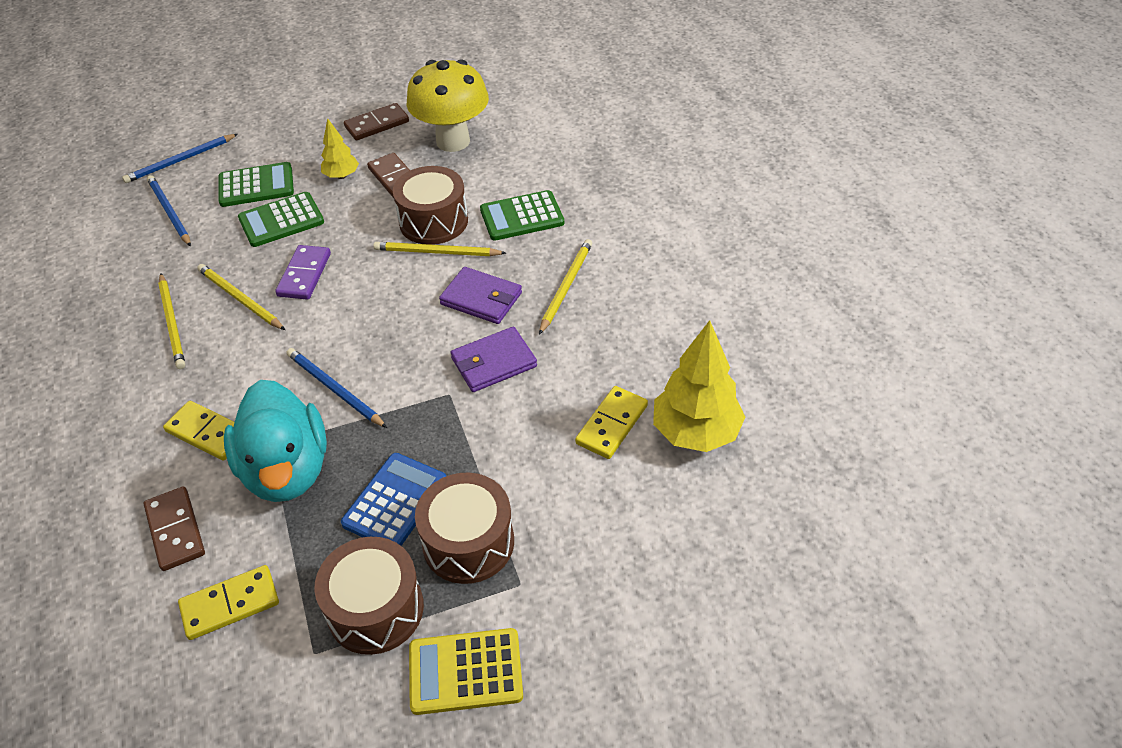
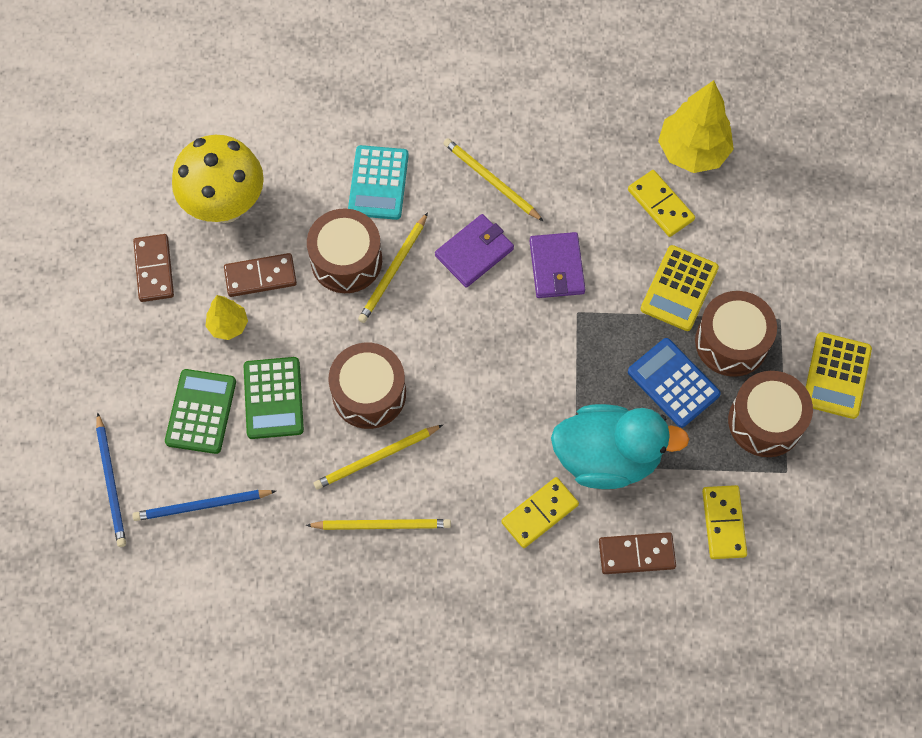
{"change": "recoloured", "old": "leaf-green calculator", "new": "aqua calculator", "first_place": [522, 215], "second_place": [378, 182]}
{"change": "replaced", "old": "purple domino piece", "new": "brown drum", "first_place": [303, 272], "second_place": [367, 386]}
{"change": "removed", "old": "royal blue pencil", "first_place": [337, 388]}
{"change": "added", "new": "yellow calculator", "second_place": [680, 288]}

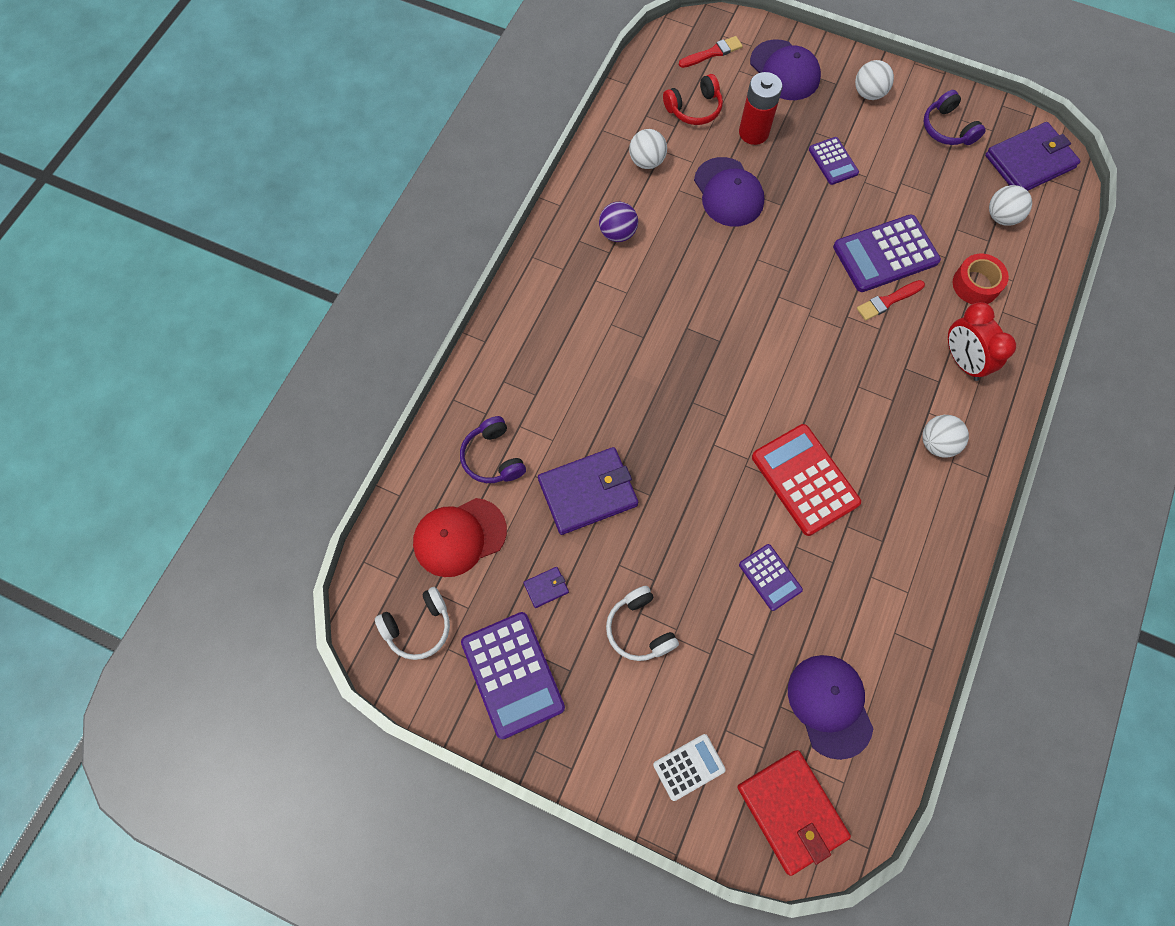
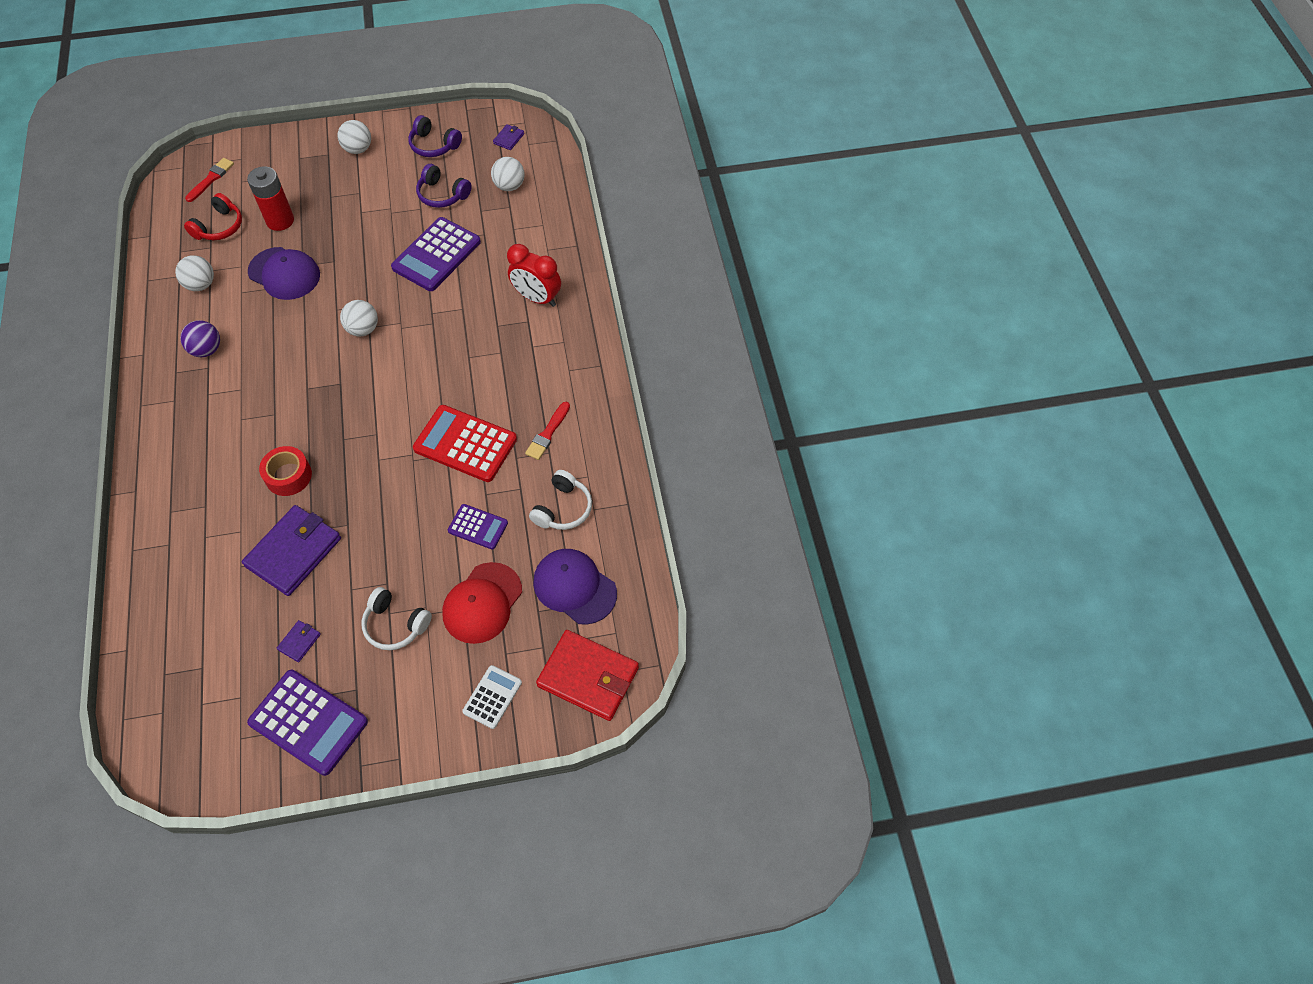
{"change": "removed", "old": "purple peaked cap", "first_place": [785, 69]}
{"change": "resized", "old": "purple billfold", "first_place": [1033, 156], "second_place": [508, 137], "factor": 0.43}
{"change": "removed", "old": "purple calculator", "first_place": [834, 161]}
{"change": "moved", "old": "red tape", "first_place": [981, 279], "second_place": [285, 471]}
{"change": "moved", "old": "red paintbrush", "first_place": [891, 300], "second_place": [547, 431]}
{"change": "moved", "old": "snow-white ball", "first_place": [945, 436], "second_place": [359, 318]}
{"change": "moved", "old": "purple headphones", "first_place": [493, 449], "second_place": [444, 186]}
{"change": "moved", "old": "red peaked cap", "first_place": [460, 537], "second_place": [482, 603]}
{"change": "moved", "old": "snow-white headphones", "first_place": [412, 623], "second_place": [560, 500]}

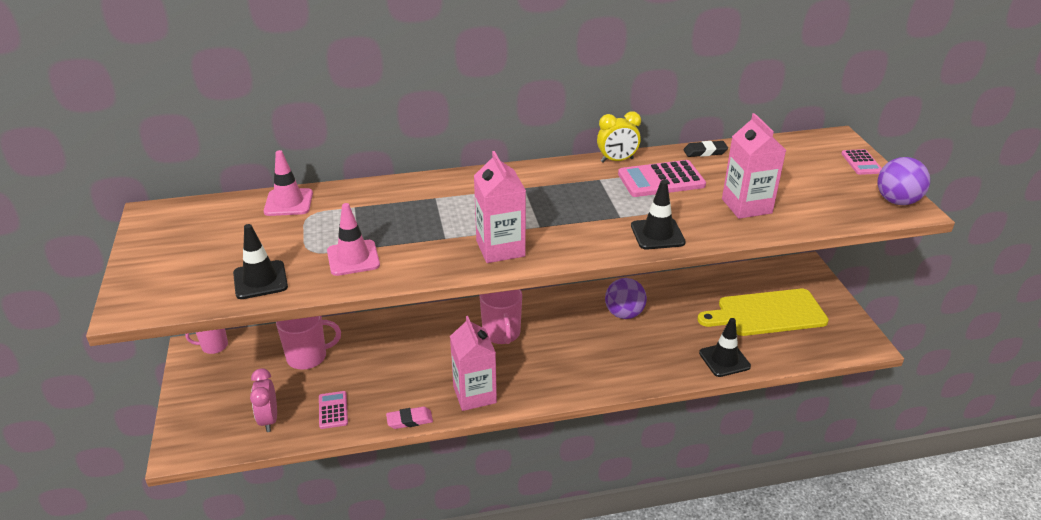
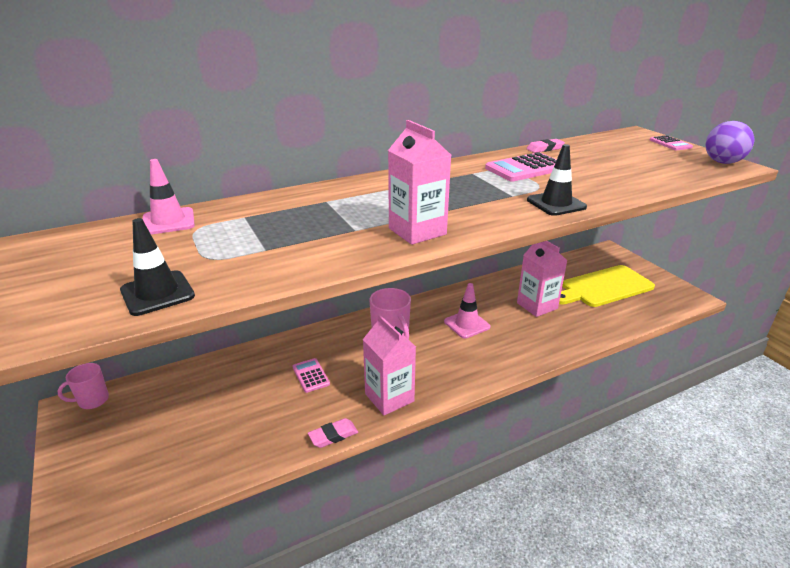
{"change": "removed", "old": "yellow bedside clock", "first_place": [619, 137]}
{"change": "moved", "old": "pink carton", "first_place": [754, 166], "second_place": [542, 279]}
{"change": "recoloured", "old": "jet-black pencil eraser", "new": "pink pencil eraser", "first_place": [705, 149], "second_place": [545, 146]}
{"change": "moved", "old": "pink safety cone", "first_place": [353, 239], "second_place": [467, 311]}
{"change": "removed", "old": "purple ball", "first_place": [626, 298]}
{"change": "removed", "old": "pink coffee mug", "first_place": [308, 343]}
{"change": "removed", "old": "jet-black safety cone", "first_place": [725, 347]}
{"change": "removed", "old": "pink bedside clock", "first_place": [263, 400]}
{"change": "moved", "old": "pink calculator", "first_place": [333, 410], "second_place": [311, 375]}

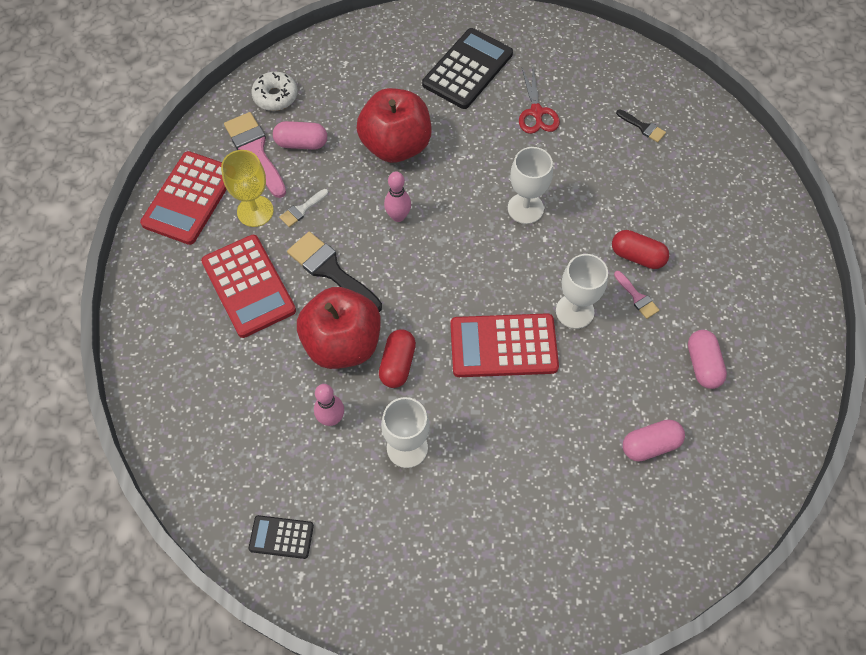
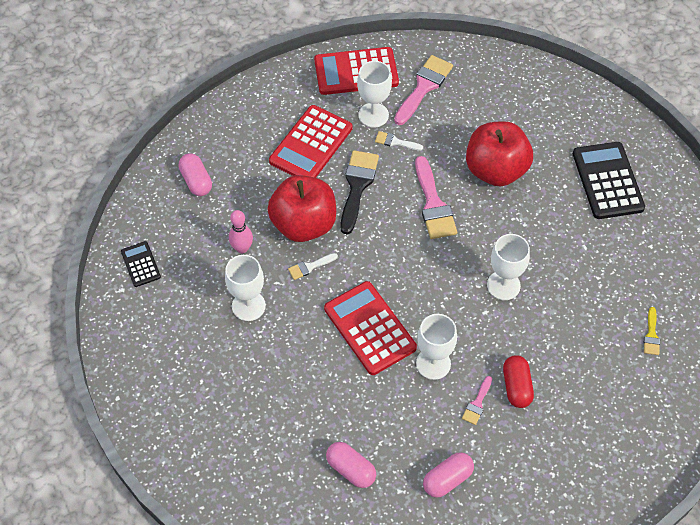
{"change": "turned", "old": "jet-black calculator", "first_place": [467, 68], "second_place": [609, 180], "degrees": -105}
{"change": "removed", "old": "red scissors", "first_place": [539, 101]}
{"change": "removed", "old": "snow-white doughnut", "first_place": [274, 91]}
{"change": "recoloured", "old": "jet-black paintbrush", "new": "yellow paintbrush", "first_place": [641, 126], "second_place": [652, 331]}
{"change": "moved", "old": "pink pill", "first_place": [300, 135], "second_place": [195, 174]}
{"change": "recoloured", "old": "yellow chalice", "new": "snow-white chalice", "first_place": [247, 188], "second_place": [374, 94]}
{"change": "replaced", "old": "pink tenpin", "new": "pink paintbrush", "first_place": [397, 197], "second_place": [436, 197]}
{"change": "replaced", "old": "red pill", "new": "snow-white paintbrush", "first_place": [397, 358], "second_place": [313, 266]}

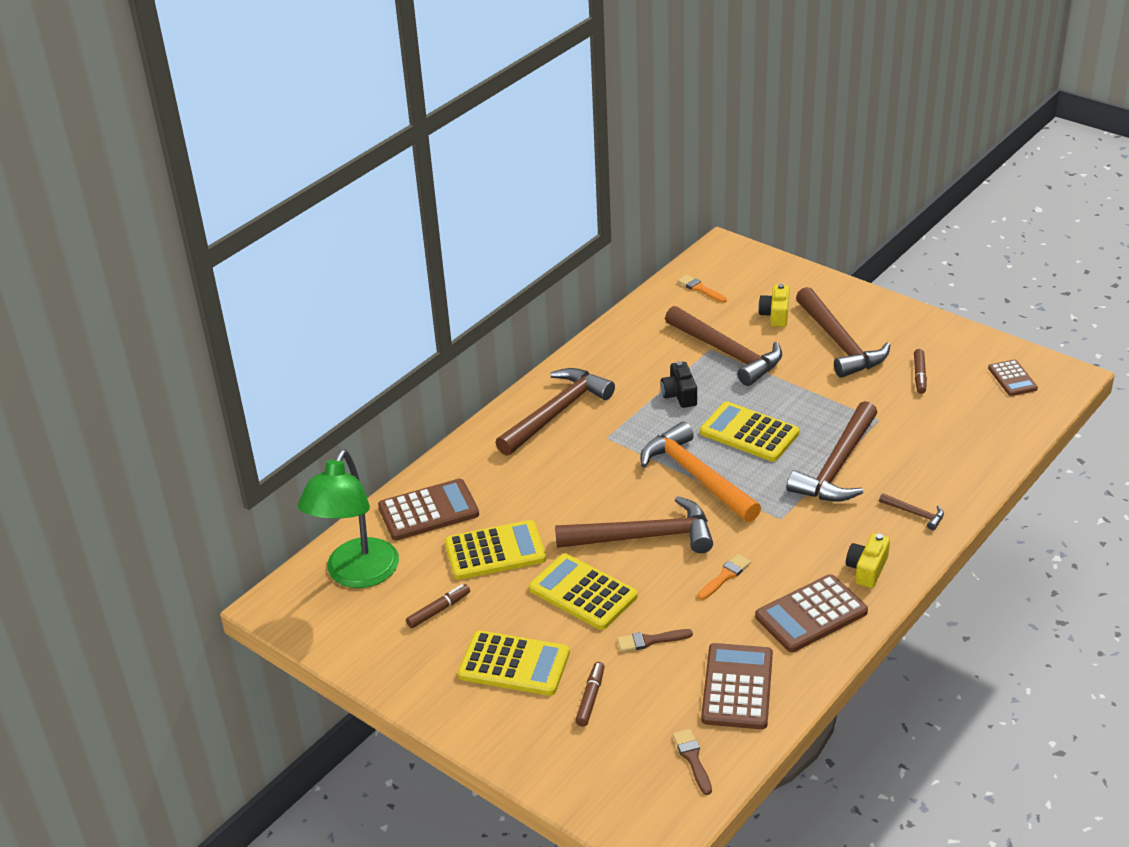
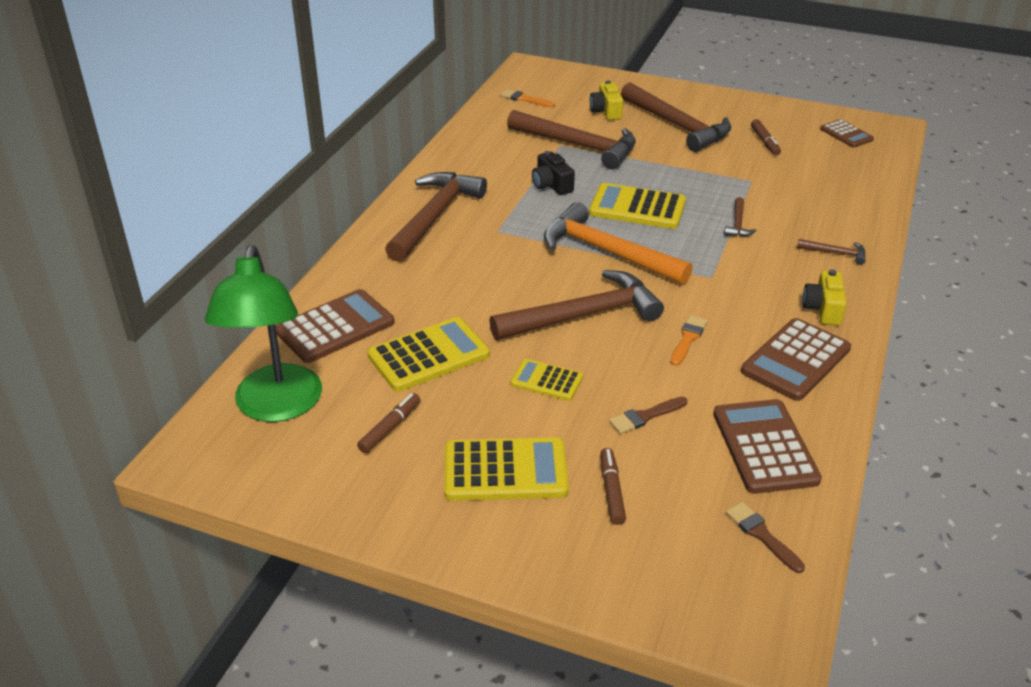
{"change": "resized", "old": "brown claw hammer", "first_place": [832, 451], "second_place": [740, 217], "factor": 0.43}
{"change": "resized", "old": "yellow calculator", "first_place": [583, 592], "second_place": [546, 380], "factor": 0.59}

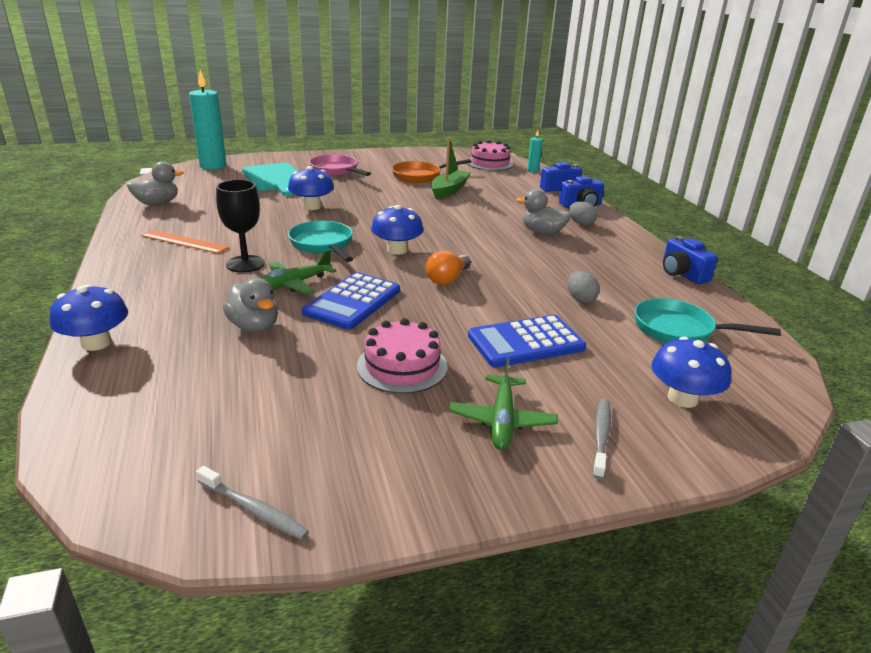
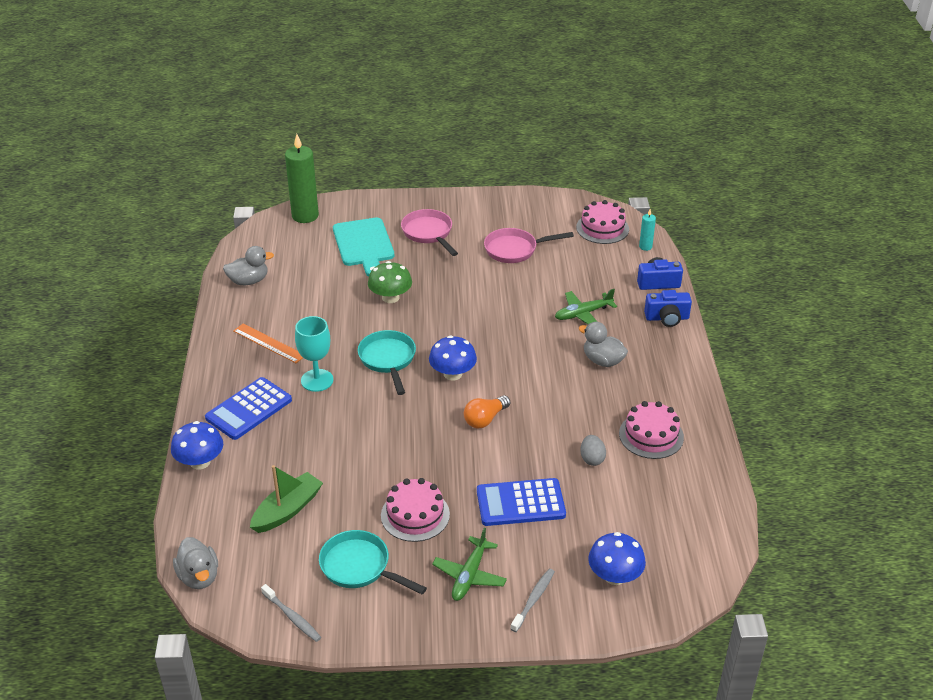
{"change": "recoloured", "old": "aqua candle", "new": "leaf-green candle", "first_place": [208, 120], "second_place": [302, 178]}
{"change": "moved", "old": "leaf-green sailboat", "first_place": [451, 168], "second_place": [286, 499]}
{"change": "recoloured", "old": "orange-coloured skillet", "new": "pink skillet", "first_place": [432, 171], "second_place": [529, 245]}
{"change": "recoloured", "old": "royal blue fungus", "new": "leaf-green fungus", "first_place": [311, 188], "second_place": [390, 282]}
{"change": "recoloured", "old": "jet-black chalice", "new": "aqua chalice", "first_place": [240, 226], "second_place": [314, 354]}
{"change": "removed", "old": "gray egg", "first_place": [583, 213]}
{"change": "removed", "old": "royal blue photo camera", "first_place": [690, 260]}
{"change": "moved", "old": "leaf-green aeroplane", "first_place": [298, 271], "second_place": [586, 306]}
{"change": "moved", "old": "royal blue calculator", "first_place": [351, 301], "second_place": [248, 408]}
{"change": "moved", "old": "gray toy duck", "first_place": [250, 305], "second_place": [195, 563]}
{"change": "moved", "old": "aqua skillet", "first_place": [708, 320], "second_place": [373, 562]}
{"change": "added", "new": "pink layer cake", "second_place": [651, 430]}

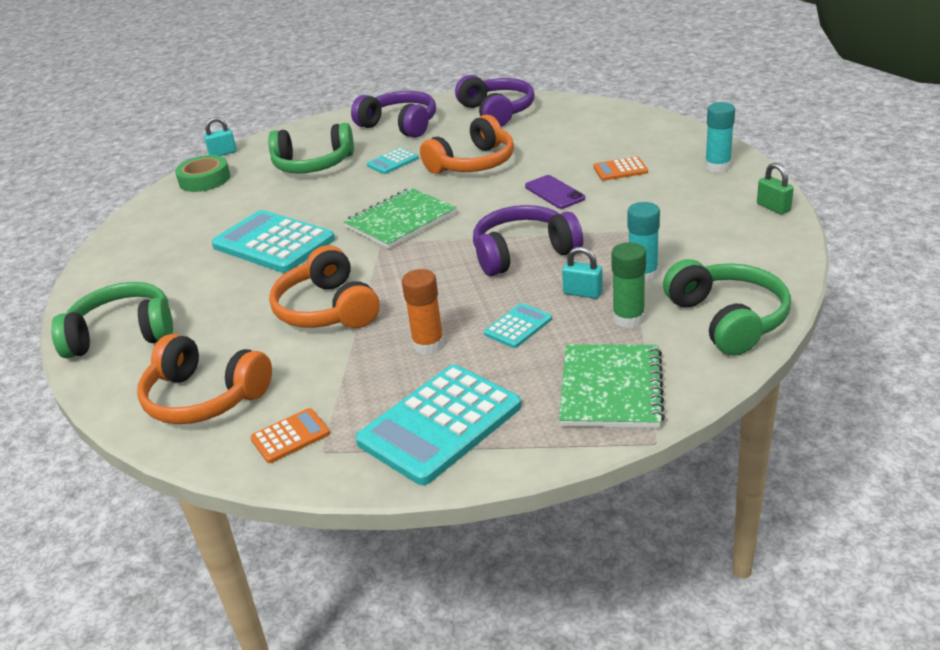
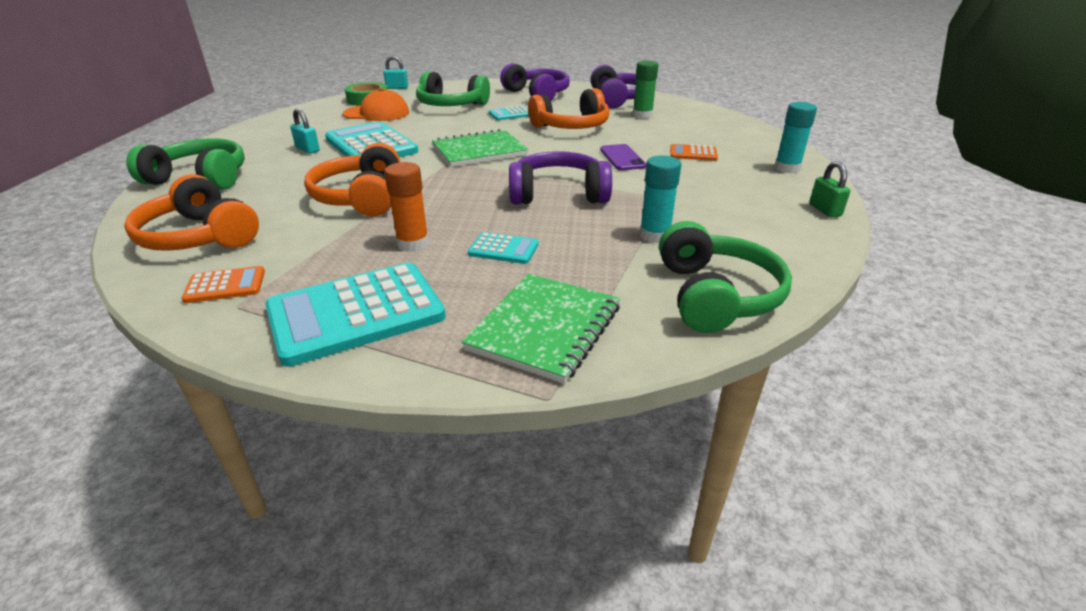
{"change": "moved", "old": "leaf-green stick of glue", "first_place": [628, 285], "second_place": [645, 89]}
{"change": "moved", "old": "aqua padlock", "first_place": [582, 273], "second_place": [305, 131]}
{"change": "turned", "old": "aqua calculator", "first_place": [518, 325], "second_place": [503, 248], "degrees": 45}
{"change": "added", "new": "orange-coloured peaked cap", "second_place": [376, 104]}

